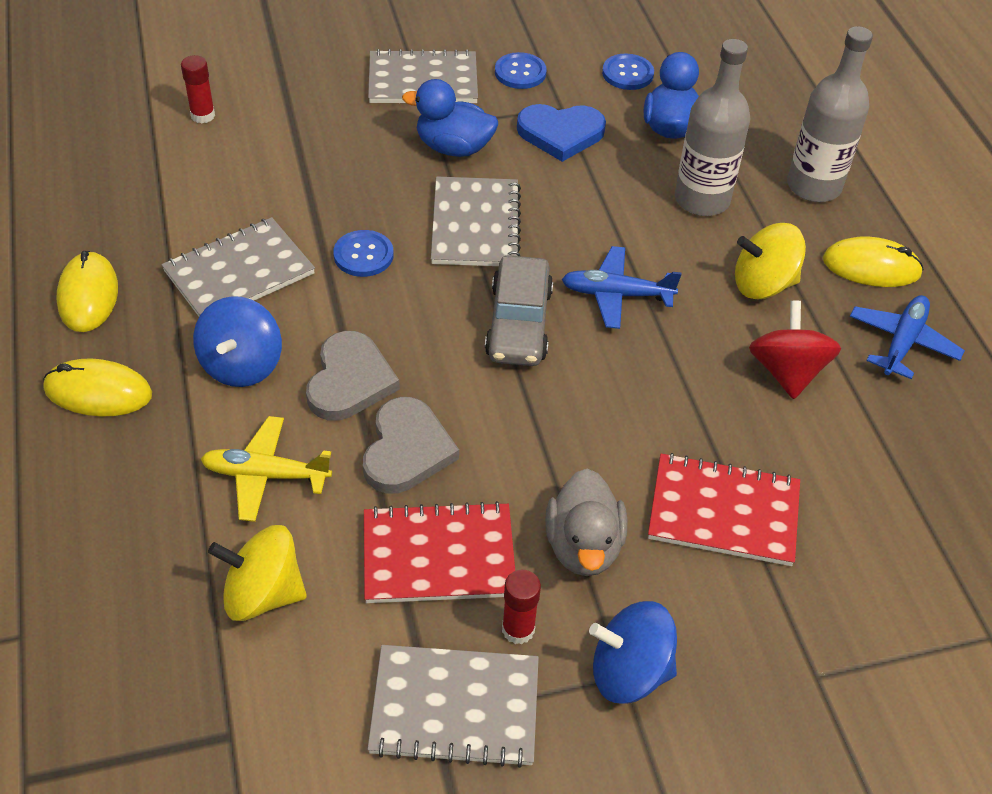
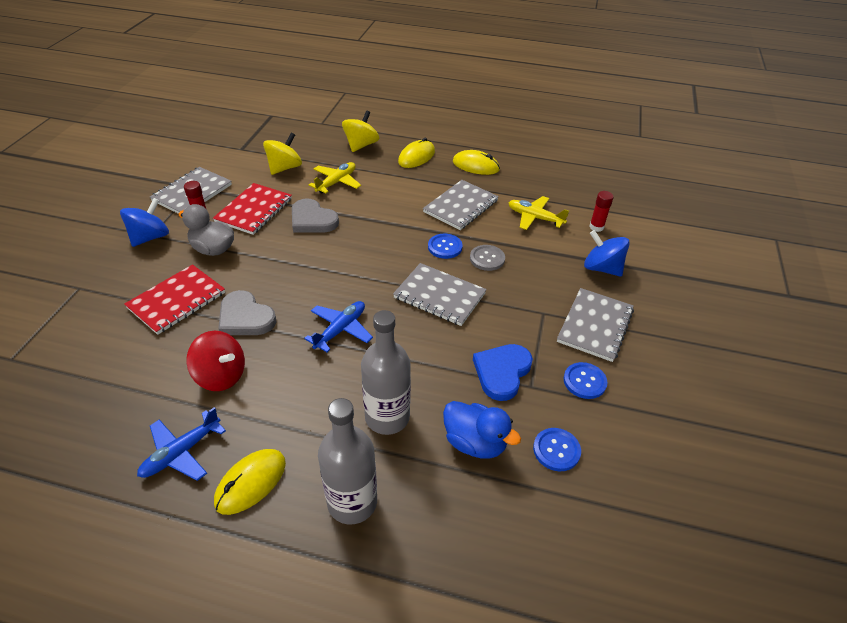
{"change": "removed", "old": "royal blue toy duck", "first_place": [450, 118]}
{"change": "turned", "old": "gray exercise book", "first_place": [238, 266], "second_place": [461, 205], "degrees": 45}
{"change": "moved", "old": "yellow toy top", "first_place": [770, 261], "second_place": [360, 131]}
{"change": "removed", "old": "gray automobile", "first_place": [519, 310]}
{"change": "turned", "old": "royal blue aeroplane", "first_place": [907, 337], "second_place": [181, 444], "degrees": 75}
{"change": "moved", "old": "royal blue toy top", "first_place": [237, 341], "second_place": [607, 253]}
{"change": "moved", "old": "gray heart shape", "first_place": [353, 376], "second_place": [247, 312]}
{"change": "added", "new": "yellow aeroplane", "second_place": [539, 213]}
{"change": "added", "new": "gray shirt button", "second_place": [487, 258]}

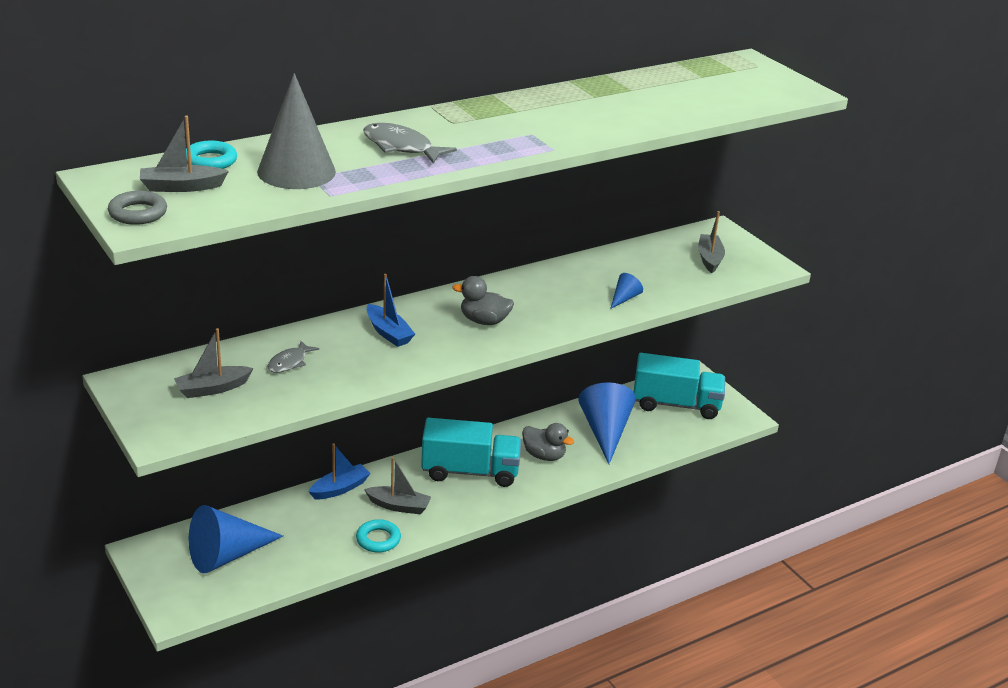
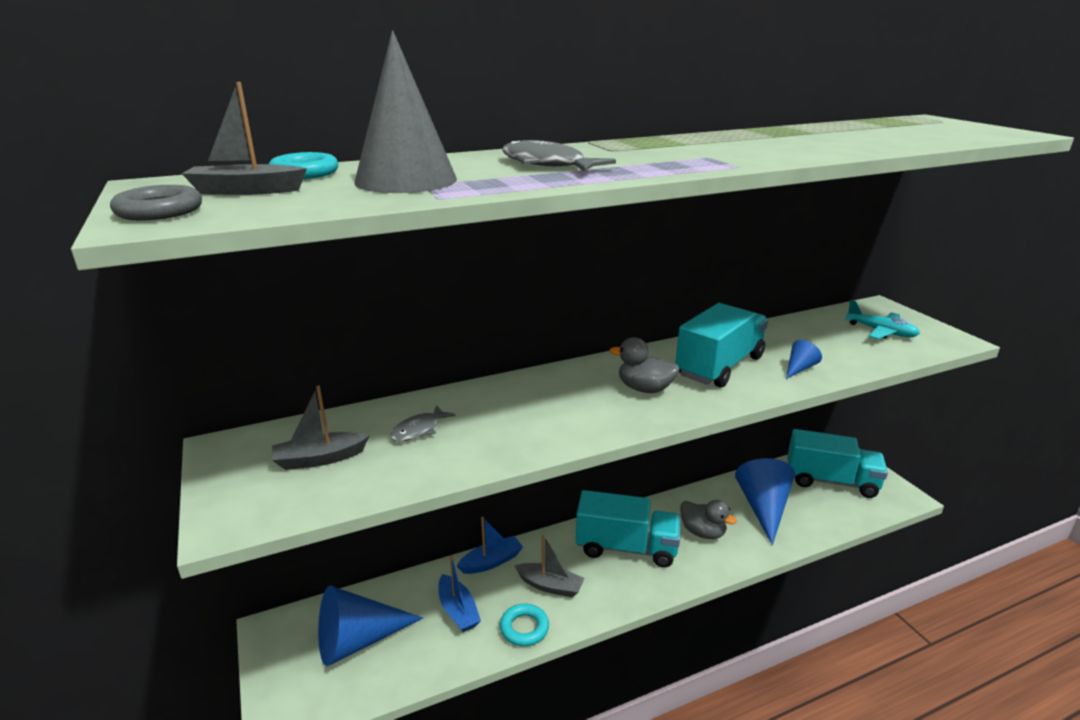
{"change": "replaced", "old": "gray sailboat", "new": "aqua aeroplane", "first_place": [711, 242], "second_place": [882, 319]}
{"change": "moved", "old": "royal blue sailboat", "first_place": [390, 310], "second_place": [460, 593]}
{"change": "added", "new": "aqua toy truck", "second_place": [721, 345]}

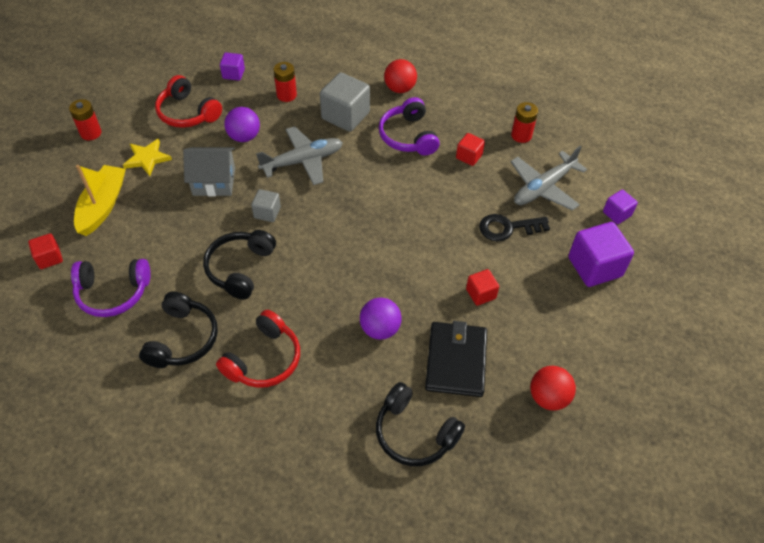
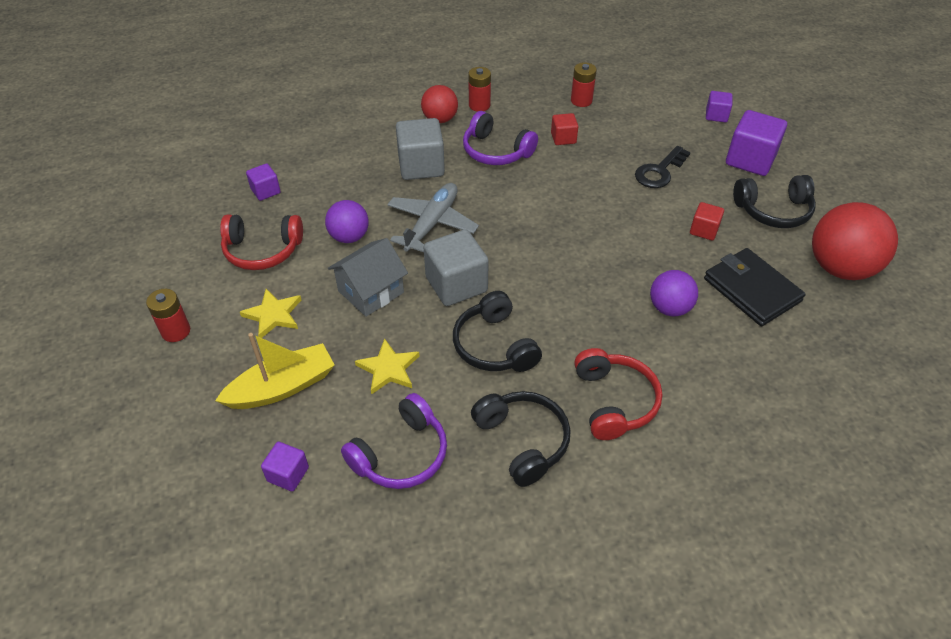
{"change": "moved", "old": "red battery", "first_place": [285, 82], "second_place": [480, 89]}
{"change": "removed", "old": "gray aeroplane", "first_place": [549, 178]}
{"change": "turned", "old": "yellow sailboat", "first_place": [100, 200], "second_place": [275, 371], "degrees": 90}
{"change": "resized", "old": "gray cube", "first_place": [266, 205], "second_place": [456, 267], "factor": 1.85}
{"change": "recoloured", "old": "red cube", "new": "purple cube", "first_place": [45, 251], "second_place": [285, 466]}
{"change": "resized", "old": "red ball", "first_place": [553, 388], "second_place": [855, 241], "factor": 1.71}
{"change": "moved", "old": "jet-black headphones", "first_place": [420, 424], "second_place": [774, 201]}
{"change": "added", "new": "yellow five-pointed star", "second_place": [387, 366]}

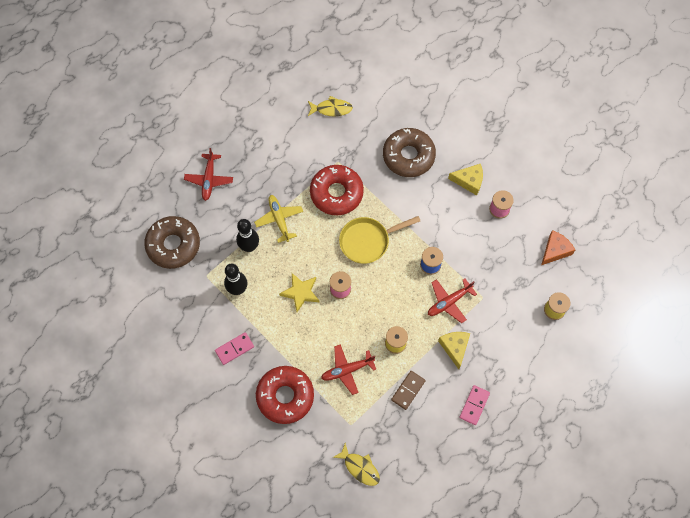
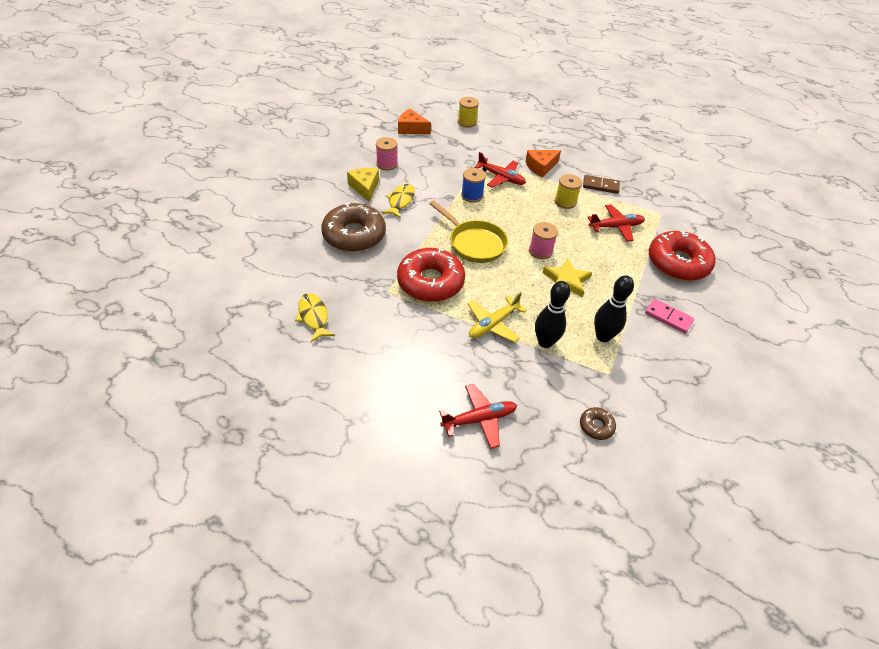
{"change": "resized", "old": "brown doughnut", "first_place": [172, 242], "second_place": [598, 423], "factor": 0.44}
{"change": "recoloured", "old": "yellow cheese", "new": "orange-coloured cheese", "first_place": [454, 350], "second_place": [543, 164]}
{"change": "turned", "old": "red aeroplane", "first_place": [348, 369], "second_place": [616, 223], "degrees": -60}
{"change": "removed", "old": "pink domino piece", "first_place": [474, 405]}
{"change": "moved", "old": "yellow toy fish", "first_place": [356, 464], "second_place": [398, 201]}

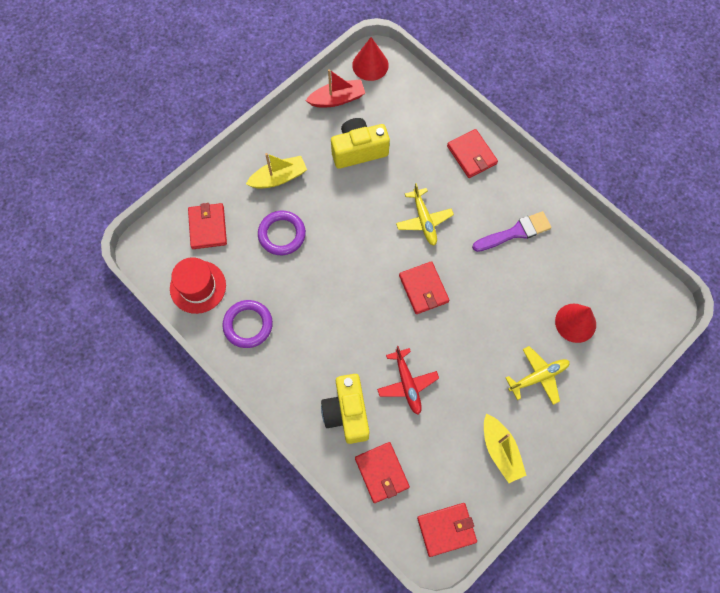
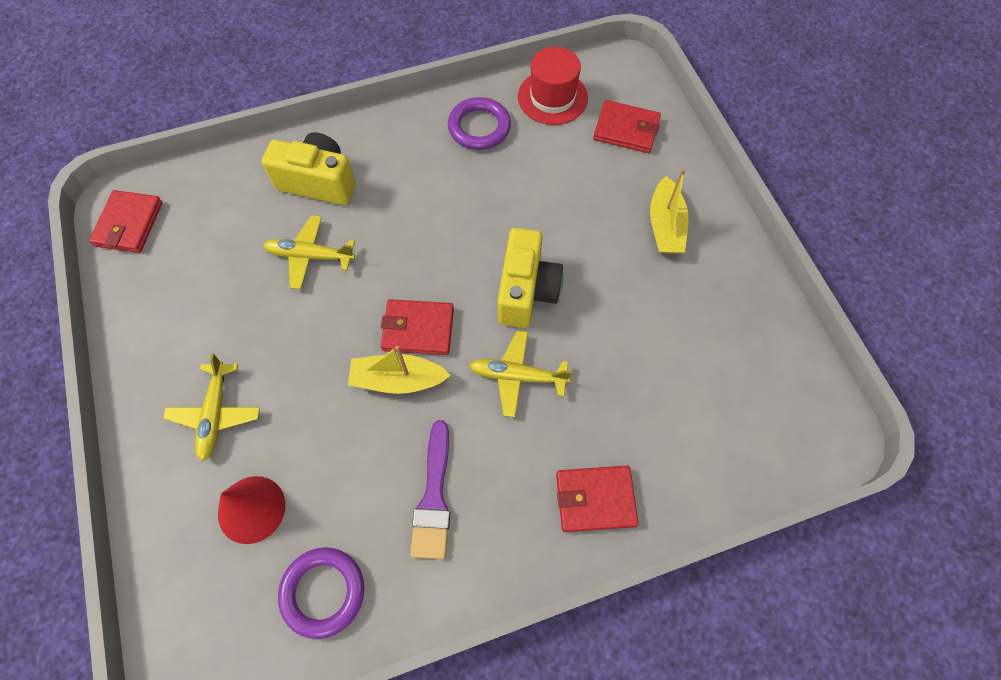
{"change": "removed", "old": "red solid cone", "first_place": [370, 59]}
{"change": "removed", "old": "red sailboat", "first_place": [335, 88]}
{"change": "moved", "old": "yellow photo camera", "first_place": [360, 143], "second_place": [530, 278]}
{"change": "moved", "old": "purple ring", "first_place": [282, 233], "second_place": [321, 593]}
{"change": "recoloured", "old": "red aeroplane", "new": "yellow aeroplane", "first_place": [408, 380], "second_place": [309, 252]}
{"change": "moved", "old": "yellow sailboat", "first_place": [505, 448], "second_place": [399, 370]}
{"change": "removed", "old": "red billfold", "first_place": [382, 472]}

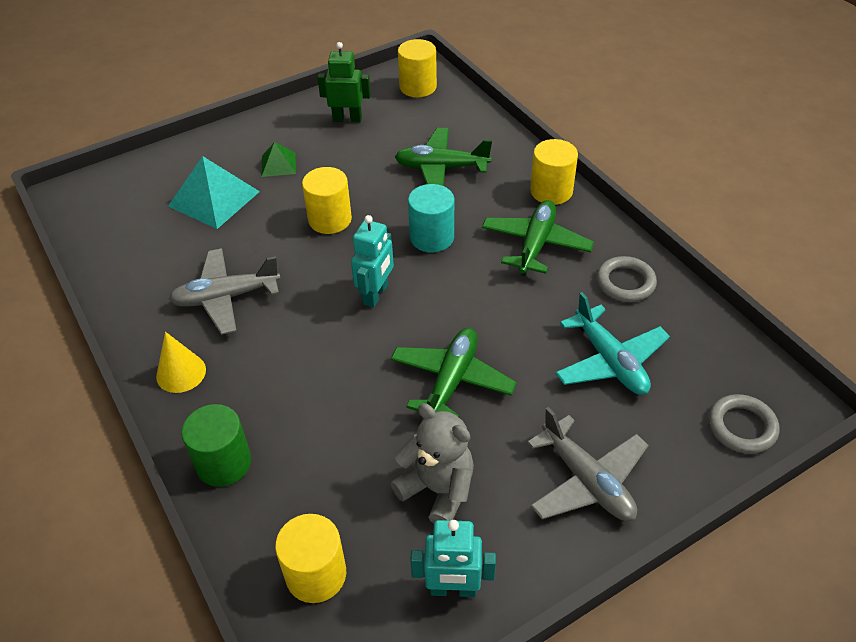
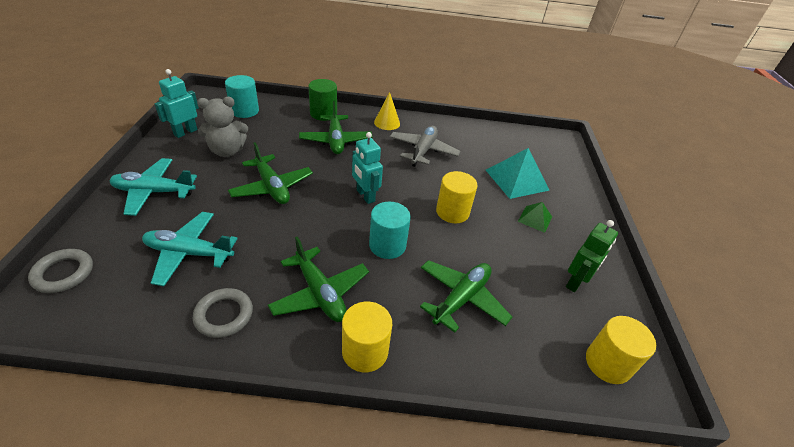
{"change": "recoloured", "old": "gray aeroplane", "new": "aqua aeroplane", "first_place": [588, 464], "second_place": [153, 187]}
{"change": "recoloured", "old": "yellow cylinder shape", "new": "aqua cylinder shape", "first_place": [310, 558], "second_place": [242, 96]}
{"change": "added", "new": "leaf-green aeroplane", "second_place": [336, 127]}

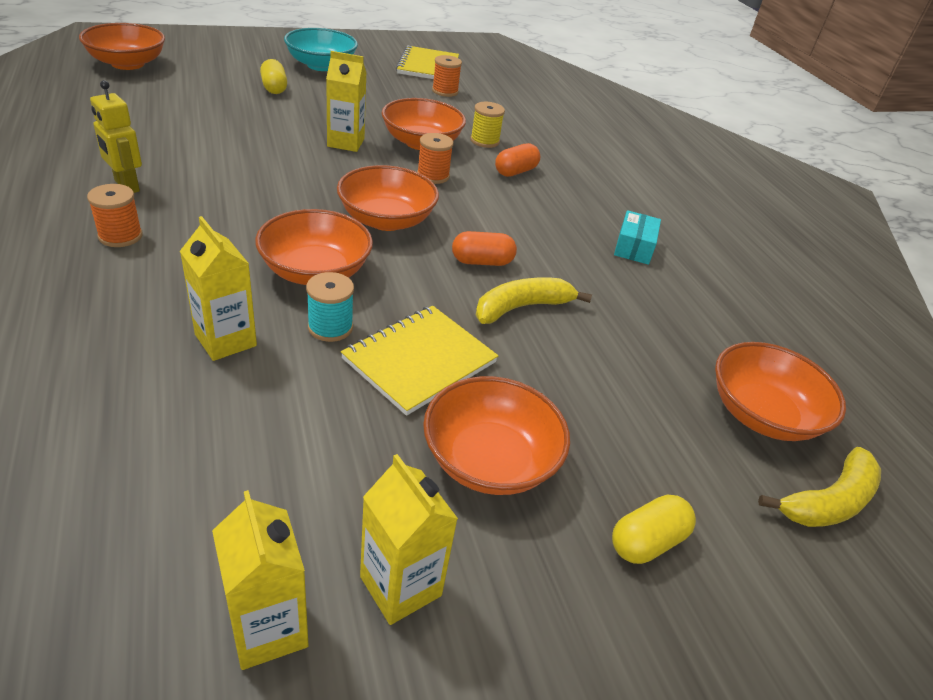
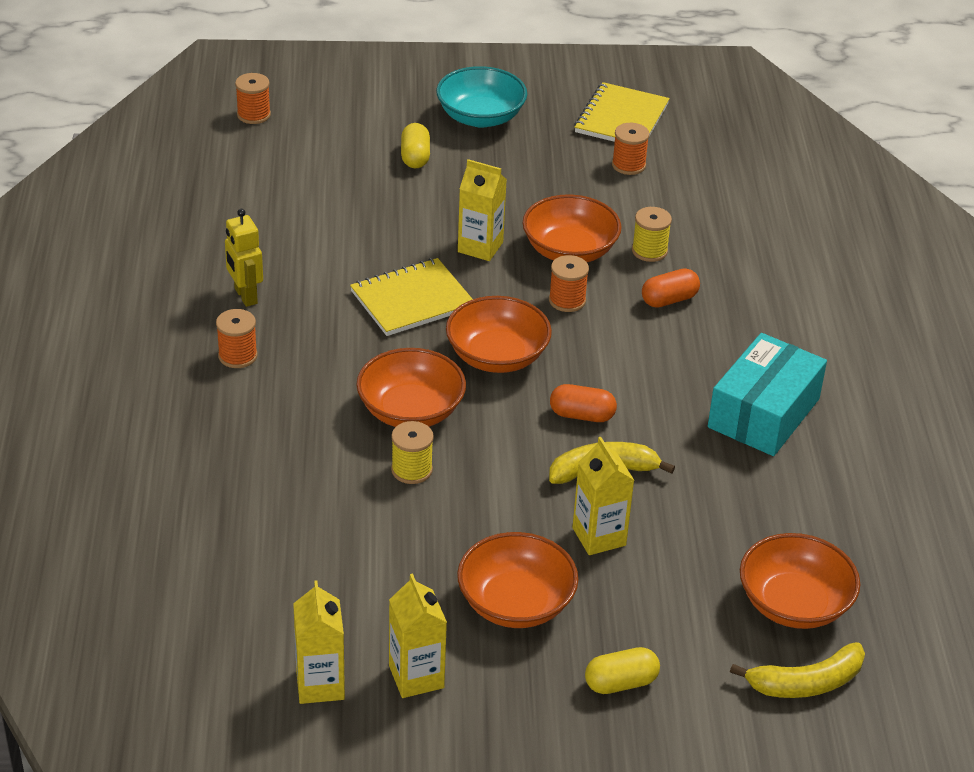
{"change": "replaced", "old": "orange-coloured deep dish", "new": "orange-coloured spool", "first_place": [122, 46], "second_place": [253, 98]}
{"change": "resized", "old": "aqua parcel", "first_place": [637, 237], "second_place": [767, 394], "factor": 1.89}
{"change": "moved", "old": "yellow carton", "first_place": [218, 288], "second_place": [603, 496]}
{"change": "recoloured", "old": "aqua spool", "new": "yellow spool", "first_place": [330, 307], "second_place": [412, 452]}
{"change": "moved", "old": "yellow exercise book", "first_place": [419, 361], "second_place": [411, 297]}

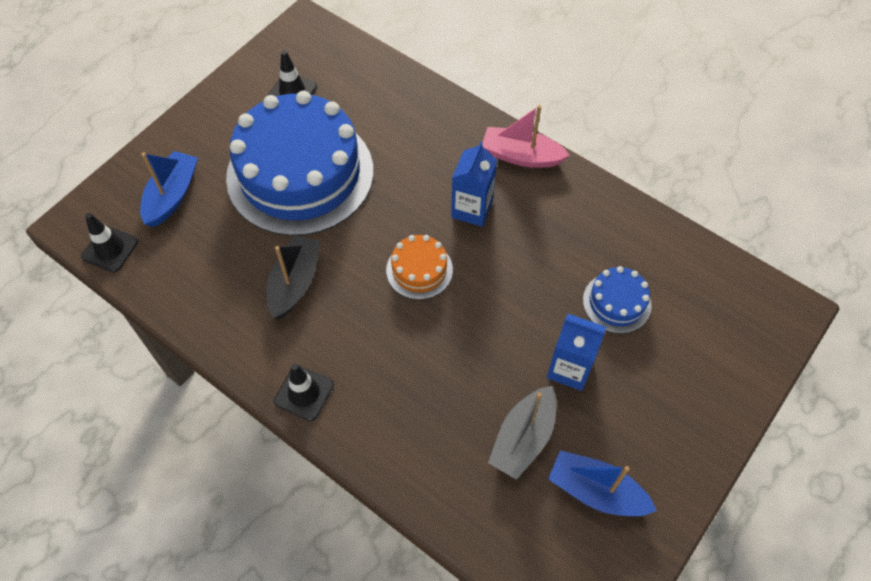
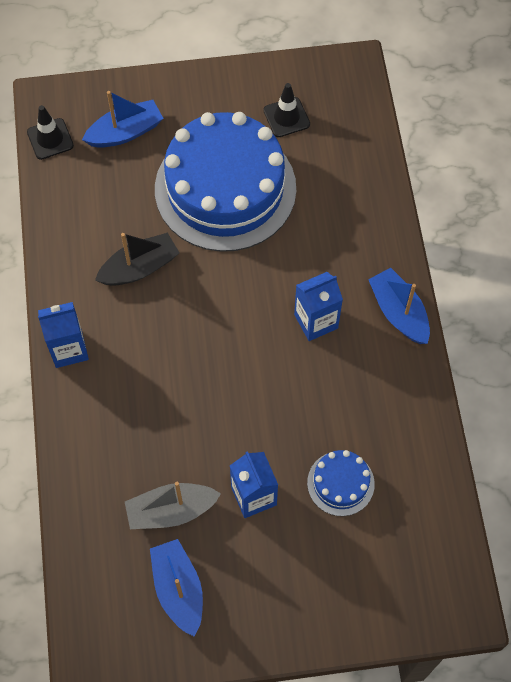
{"change": "recoloured", "old": "pink sailboat", "new": "royal blue sailboat", "first_place": [526, 136], "second_place": [399, 306]}
{"change": "removed", "old": "orange-coloured layer cake", "first_place": [419, 267]}
{"change": "replaced", "old": "jet-black safety cone", "new": "royal blue carton", "first_place": [304, 392], "second_place": [63, 335]}

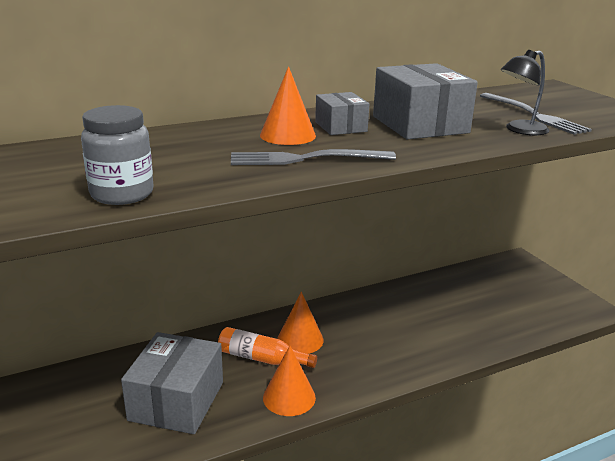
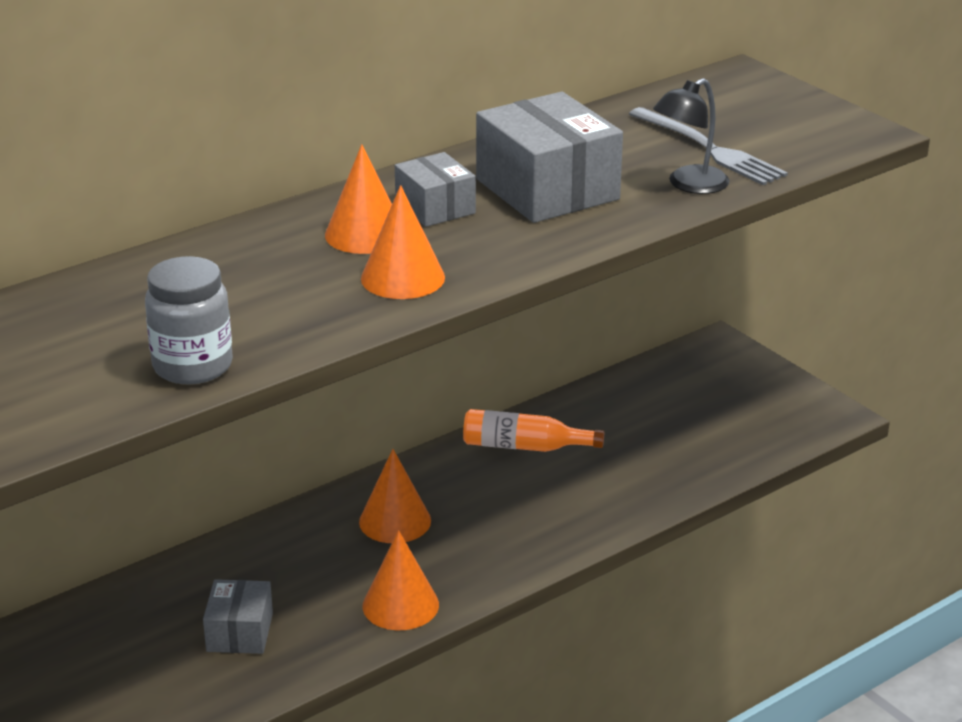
{"change": "replaced", "old": "gray table fork", "new": "orange-coloured solid cone", "first_place": [313, 157], "second_place": [403, 242]}
{"change": "moved", "old": "orange-coloured bottle", "first_place": [267, 347], "second_place": [533, 430]}
{"change": "resized", "old": "gray parcel", "first_place": [172, 383], "second_place": [238, 616], "factor": 0.55}

